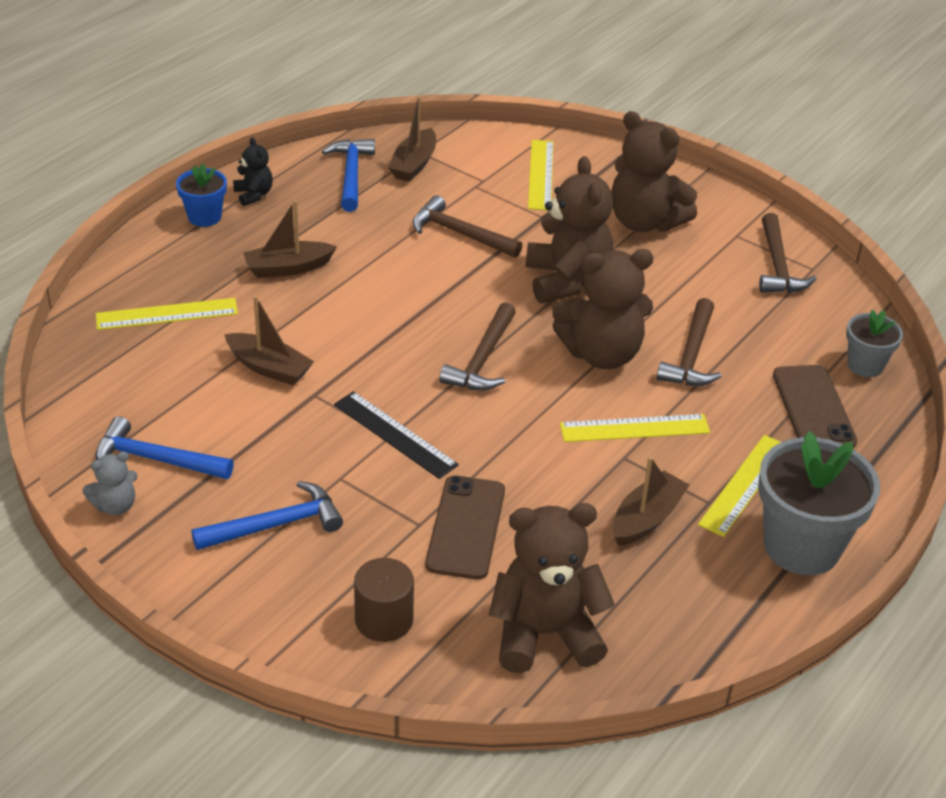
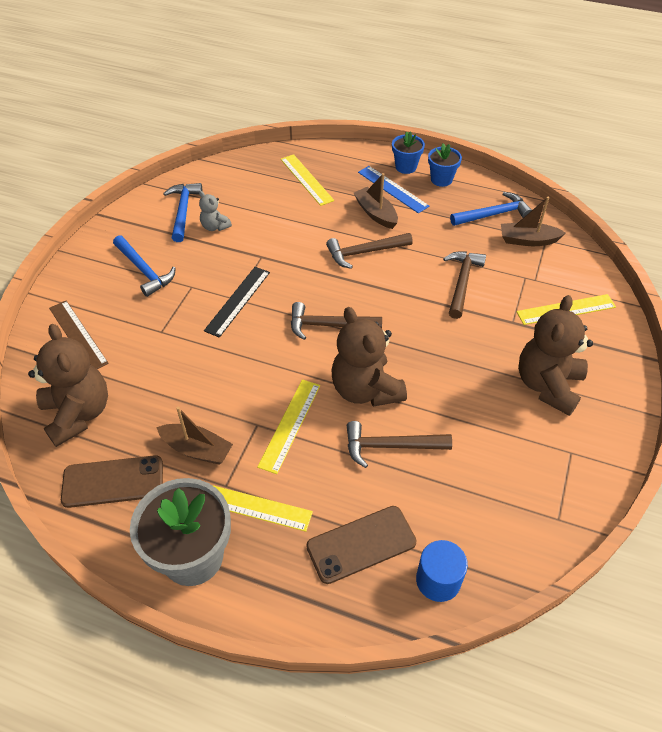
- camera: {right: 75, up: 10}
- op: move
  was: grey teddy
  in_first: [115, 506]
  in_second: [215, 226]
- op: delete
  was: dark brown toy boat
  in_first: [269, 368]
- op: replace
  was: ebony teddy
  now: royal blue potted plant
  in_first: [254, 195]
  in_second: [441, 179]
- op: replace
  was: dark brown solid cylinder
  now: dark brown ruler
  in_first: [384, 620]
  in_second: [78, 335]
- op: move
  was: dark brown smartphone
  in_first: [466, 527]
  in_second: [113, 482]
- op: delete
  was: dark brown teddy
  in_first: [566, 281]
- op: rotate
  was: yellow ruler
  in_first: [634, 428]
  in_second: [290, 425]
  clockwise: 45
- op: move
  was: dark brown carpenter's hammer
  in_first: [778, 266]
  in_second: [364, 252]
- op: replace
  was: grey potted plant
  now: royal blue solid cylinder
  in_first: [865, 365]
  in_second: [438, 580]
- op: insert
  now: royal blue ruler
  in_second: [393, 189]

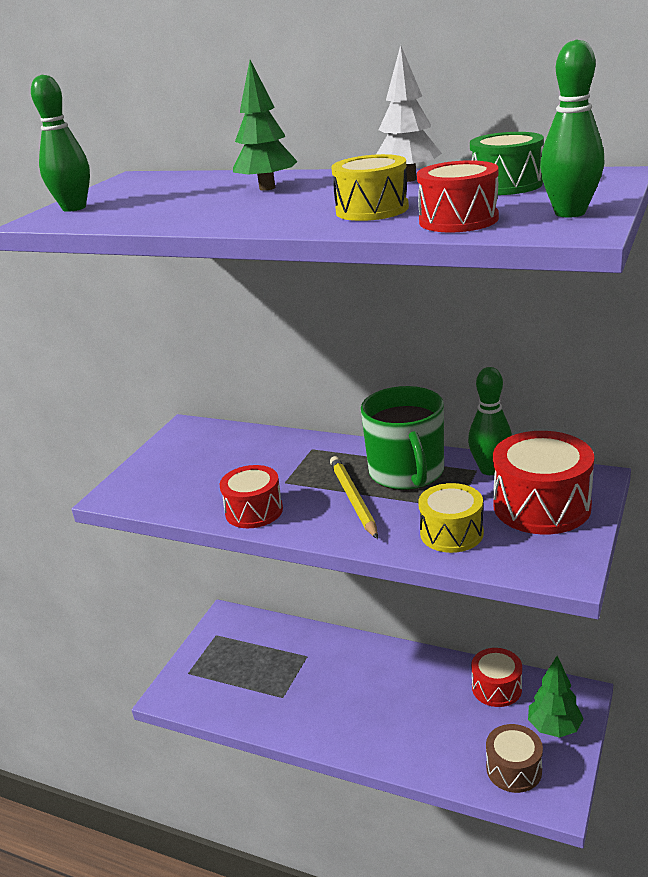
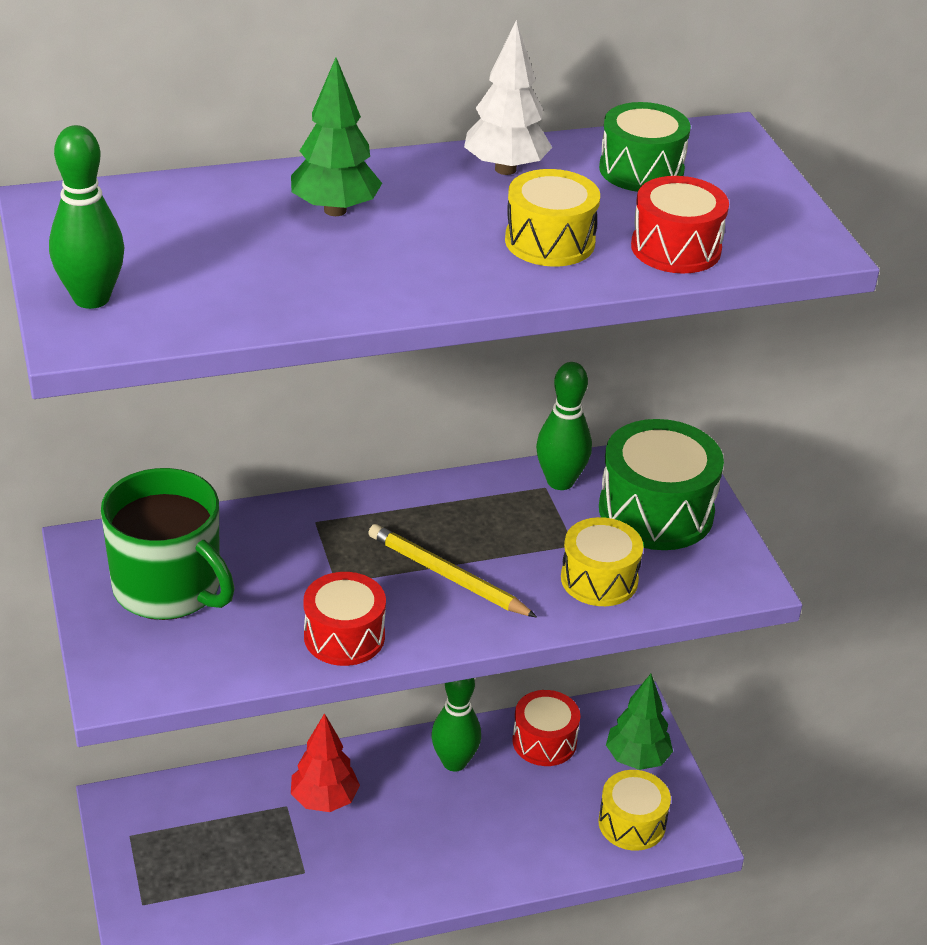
- camera: {right: -45, up: 10}
- op: move
  was: emerald tea mug
  in_first: [407, 473]
  in_second: [169, 588]
- op: recolor
  was: dark brown snare drum
  now: yellow snare drum
  in_first: [514, 769]
  in_second: [632, 823]
- op: recolor
  was: scarlet snare drum
  now: emerald snare drum
  in_first: [541, 506]
  in_second: [656, 511]
- op: move
  was: emerald bowling pin
  in_first: [570, 213]
  in_second: [454, 762]
- op: insert
  now: scarlet fir tree
  in_second: [324, 800]

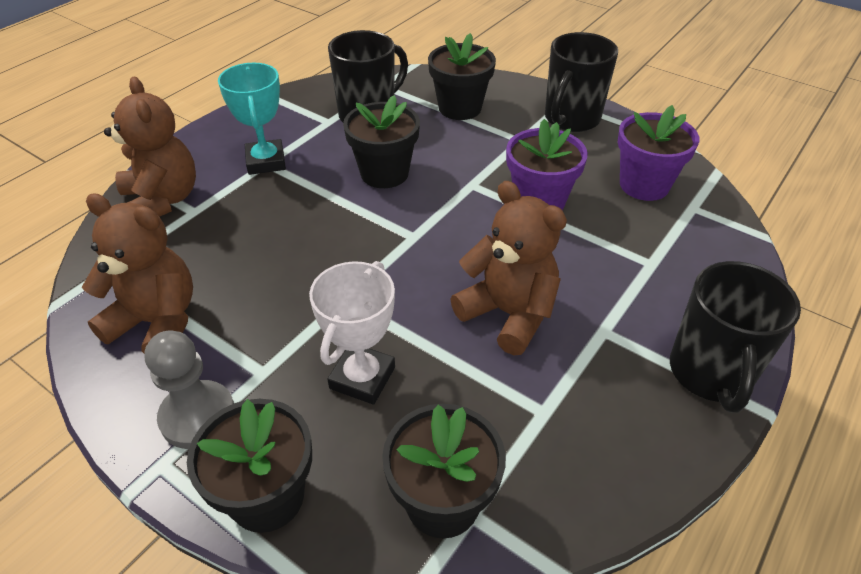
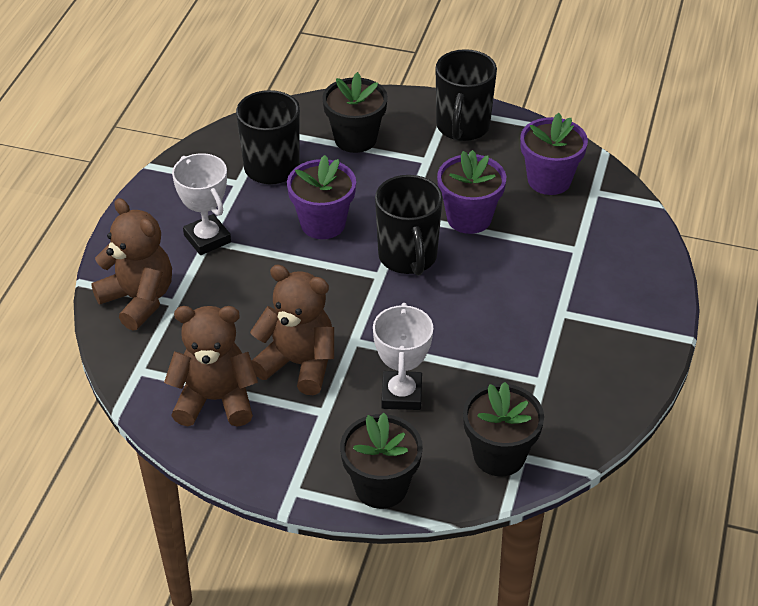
- camera: {right: -20, up: 0}
- op: delete
  was: grey game pawn
  in_first: [198, 416]
- op: recolor
  was: turquoise trophy
  now: white trophy
  in_first: [266, 162]
  in_second: [207, 239]
- op: recolor
  was: ebony potted plant
  now: violet potted plant
  in_first: [384, 173]
  in_second: [323, 223]
- op: move
  was: dark brown teddy
  in_first: [508, 314]
  in_second: [298, 364]
- op: move
  was: ebony tea mug
  in_first: [710, 373]
  in_second: [408, 257]

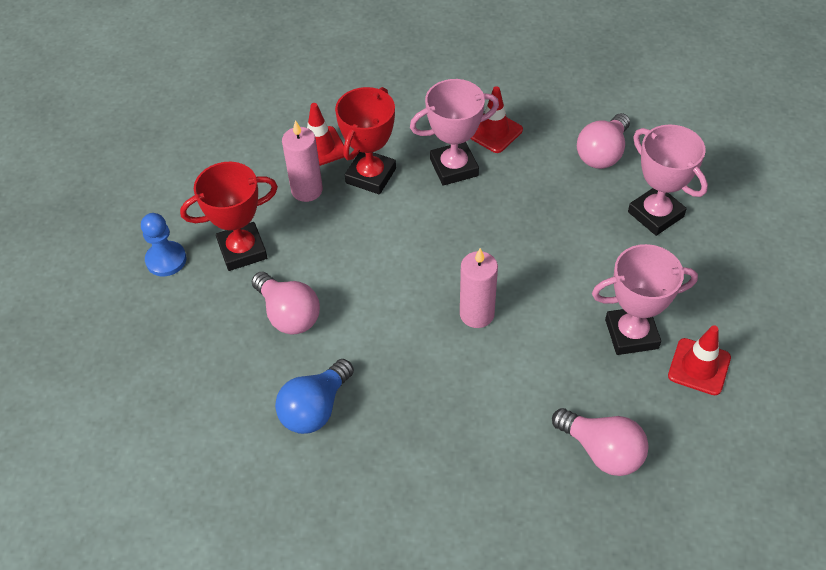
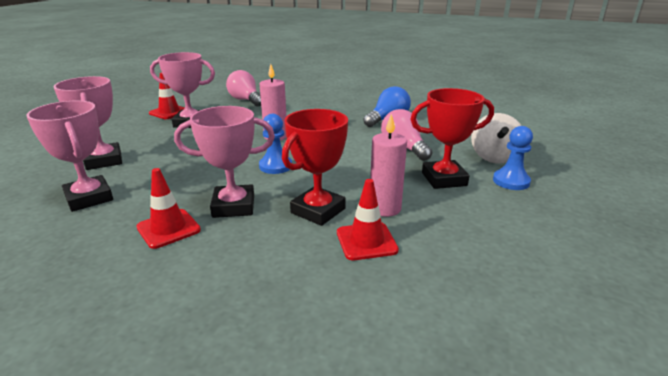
- camera: {right: -170, up: -25}
- op: replace
  was: pink bulb
  now: pink trophy
  in_first: [602, 153]
  in_second: [89, 198]
- op: insert
  now: royal blue game pawn
  in_second: [275, 166]
- op: insert
  now: white toy top
  in_second: [494, 157]

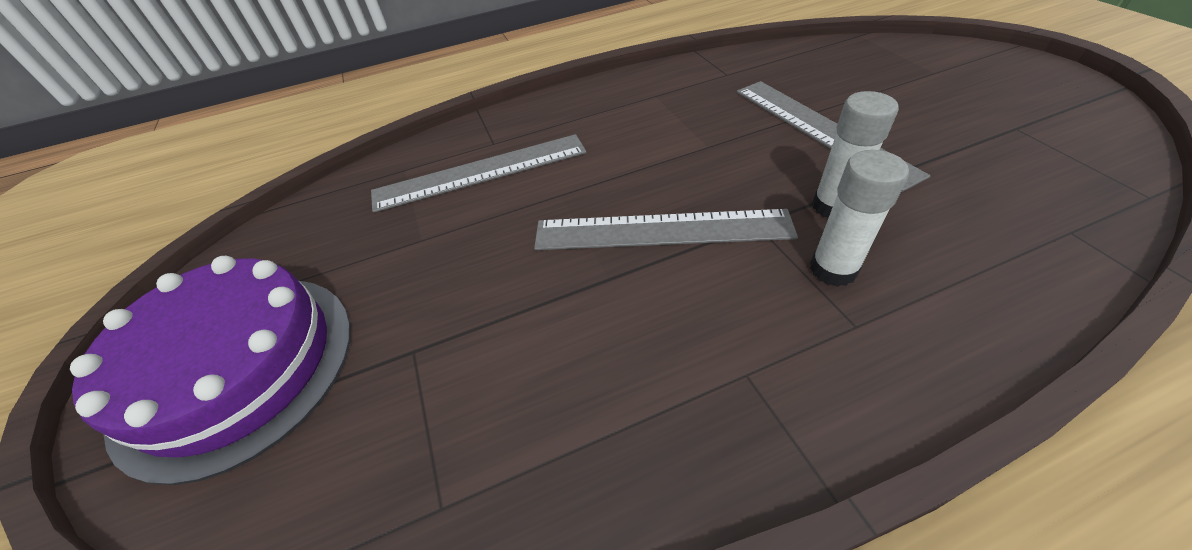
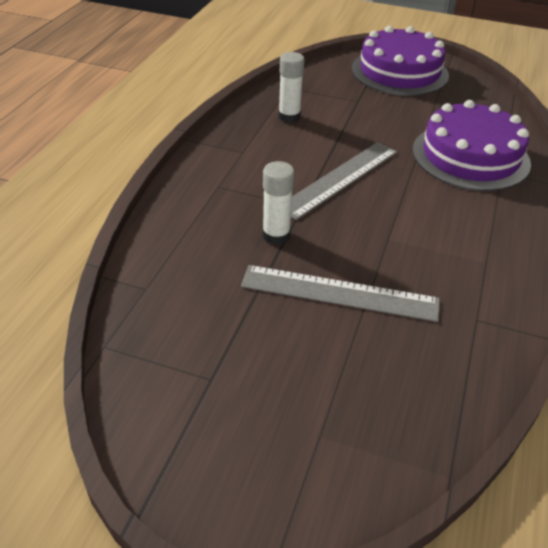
- camera: {right: 125, up: -5}
- op: replace
  was: grey ruler
  now: violet layer cake
  in_first: [480, 172]
  in_second: [470, 156]
- op: move
  was: white stick of glue
  in_first: [833, 269]
  in_second: [289, 117]

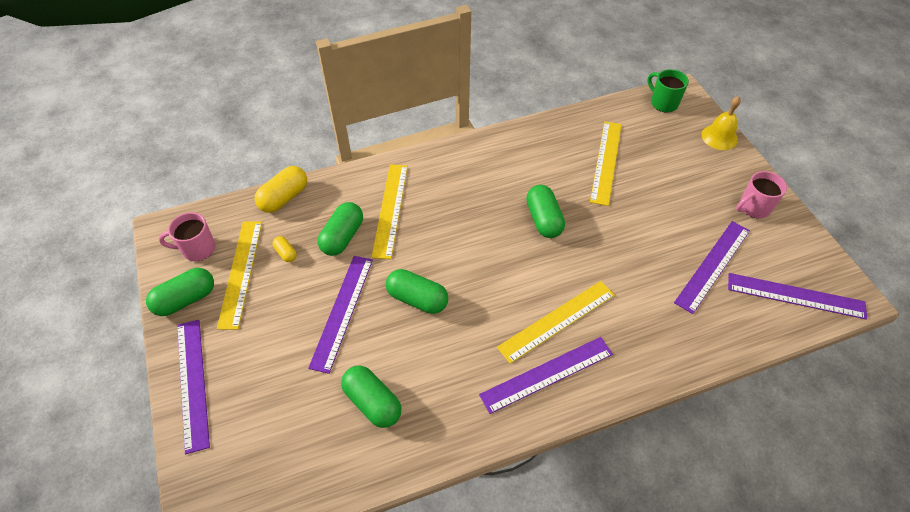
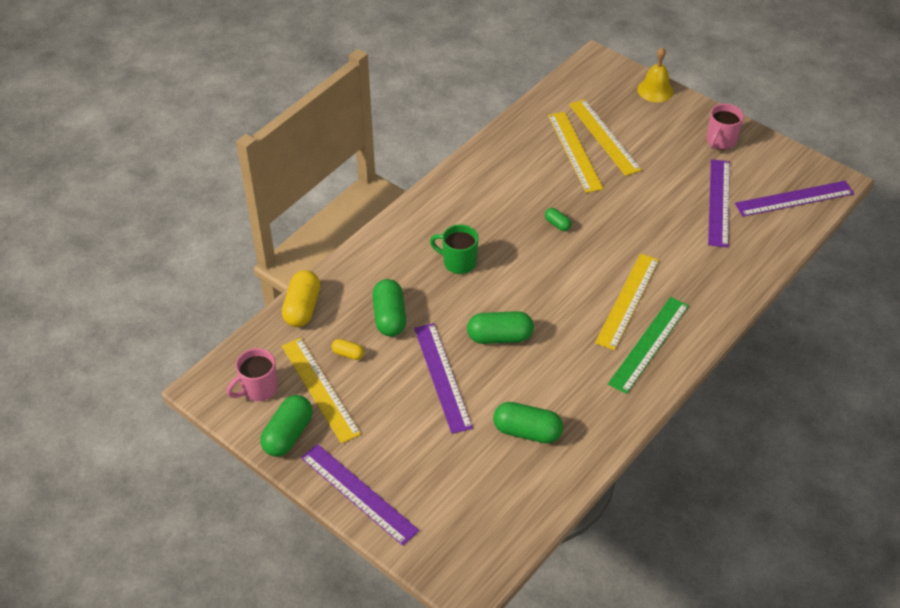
- camera: {right: -30, up: -5}
- op: move
  was: yellow ruler
  in_first: [390, 209]
  in_second: [604, 137]
- op: recolor
  was: violet ruler
  now: emerald ruler
  in_first: [547, 374]
  in_second: [649, 344]
- op: resize
  was: emerald pill
  in_first: [543, 219]
  in_second: [557, 224]
  ratio: 0.51
- op: move
  was: emerald tea mug
  in_first: [663, 103]
  in_second: [458, 262]

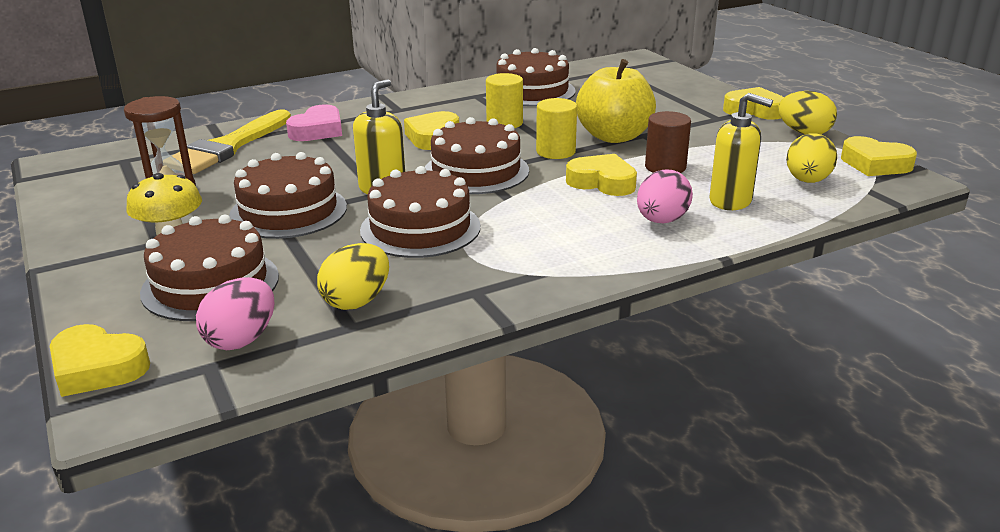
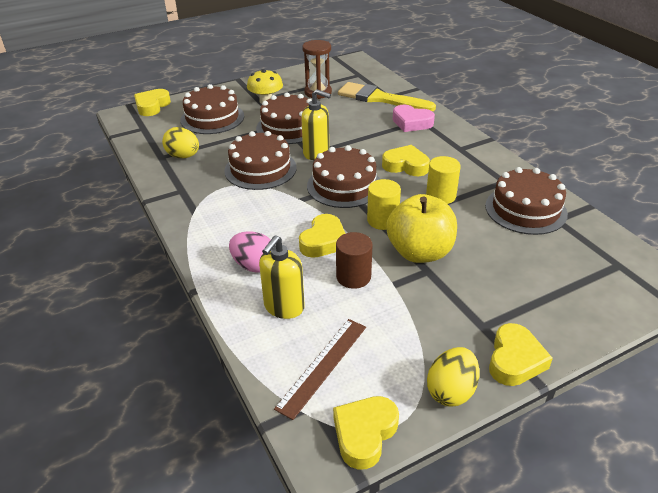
- camera: {right: 90, up: 10}
- op: delete
  was: pink egg shape
  in_first: [241, 339]
- op: replace
  was: yellow egg shape
  now: dark brown ruler
  in_first: [807, 181]
  in_second: [322, 366]

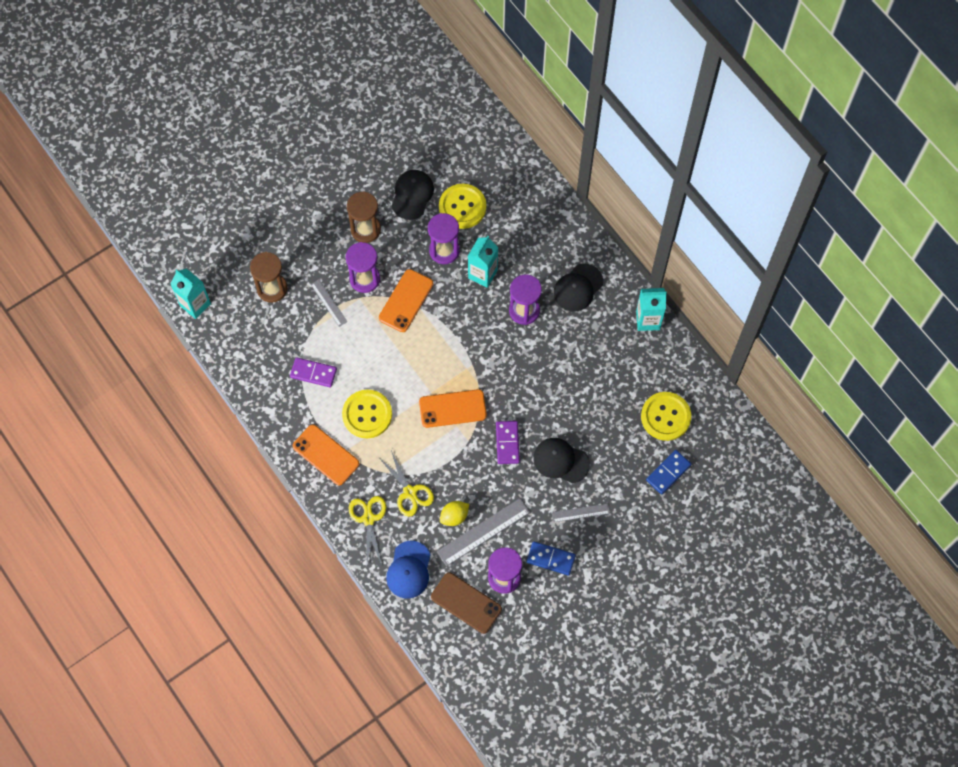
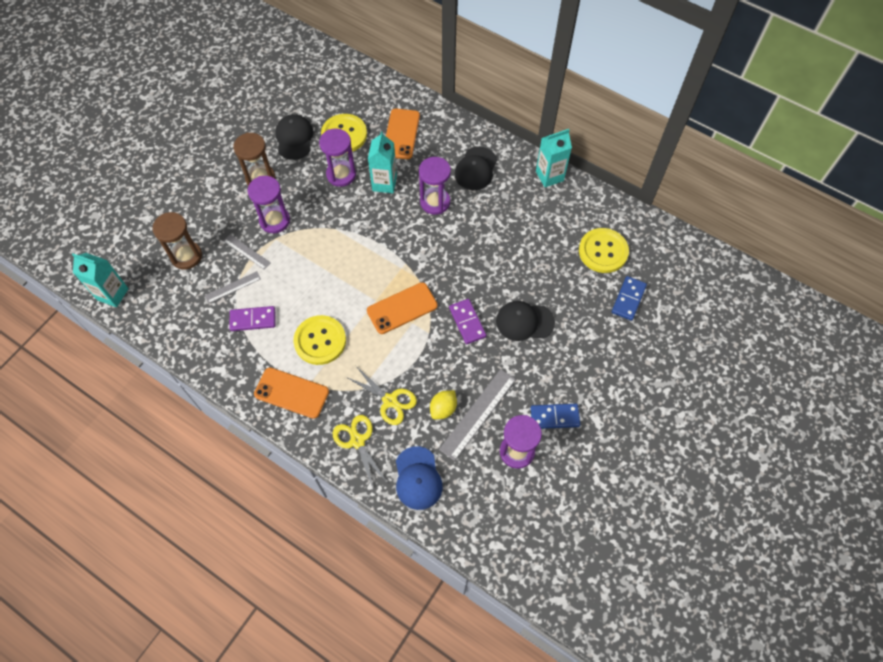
- camera: {right: -20, up: -5}
- op: move
  was: orange-coloured smartphone
  in_first: [406, 301]
  in_second: [401, 134]
- op: delete
  was: dark brown smartphone
  in_first: [466, 603]
- op: move
  was: grey ruler
  in_first: [580, 513]
  in_second: [233, 287]

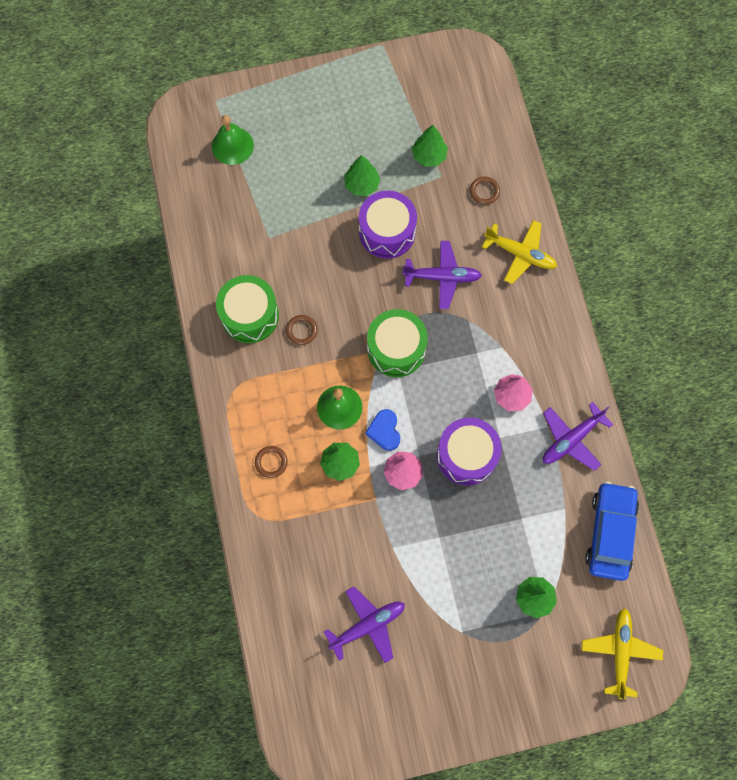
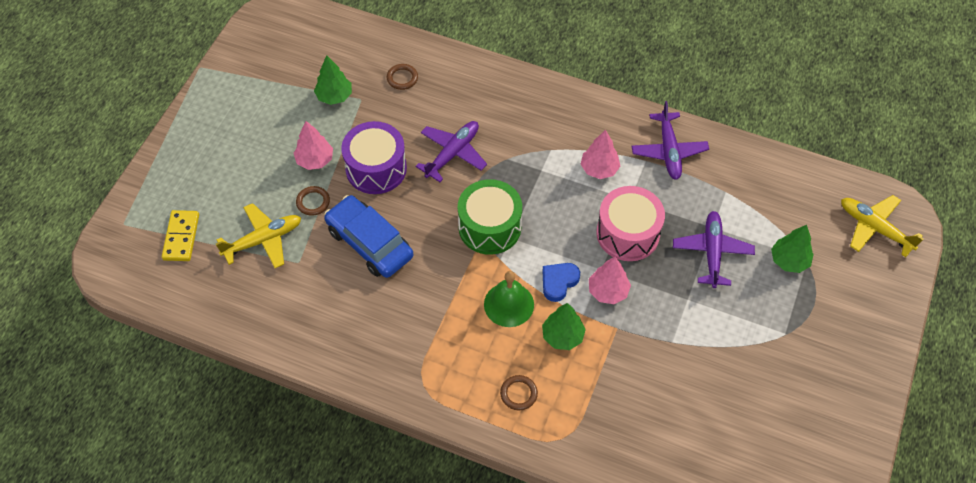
- camera: {right: -55, up: -15}
- op: replace
  was: emerald school bell
  now: yellow domino
  in_first: [232, 146]
  in_second: [181, 237]
- op: delete
  was: emerald snare drum
  in_first: [250, 315]
- op: move
  was: dark brown hoop
  in_first: [301, 330]
  in_second: [313, 202]
- op: move
  was: violet plane
  in_first: [367, 625]
  in_second: [712, 252]
- op: recolor
  was: emerald fir tree
  now: pink fir tree
  in_first: [362, 185]
  in_second: [315, 160]
- op: rotate
  was: royal blue love heart
  in_first: [384, 431]
  in_second: [559, 282]
  clockwise: 105
- op: recolor
  was: violet snare drum
  now: pink snare drum
  in_first: [466, 455]
  in_second: [628, 233]
- op: move
  was: yellow plane
  in_first: [520, 254]
  in_second: [263, 240]
- op: move
  was: royal blue car
  in_first: [610, 533]
  in_second: [369, 243]

